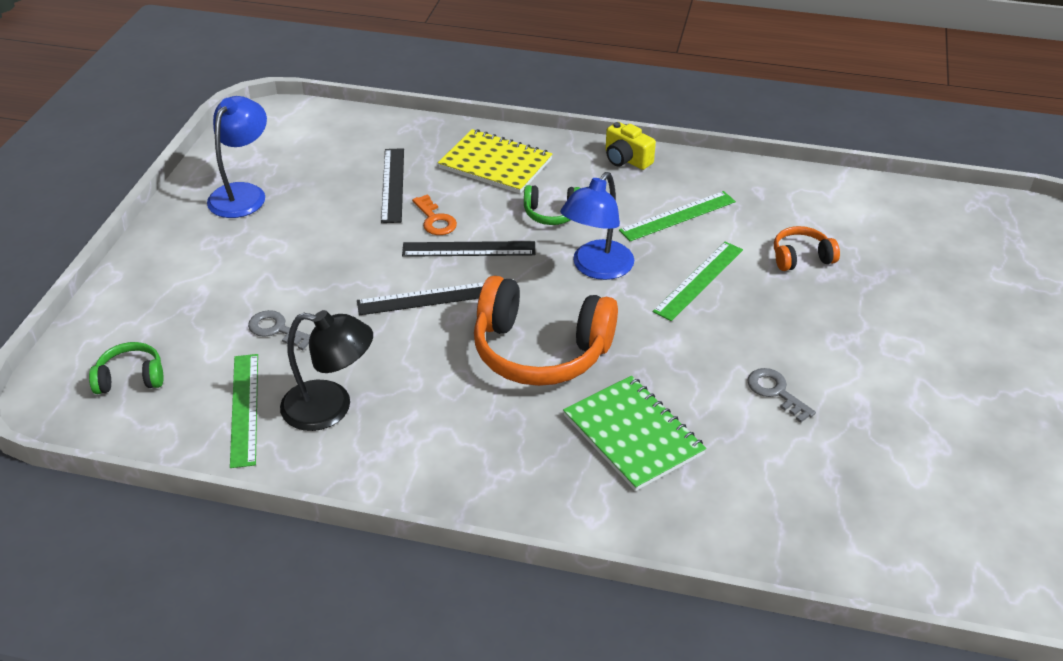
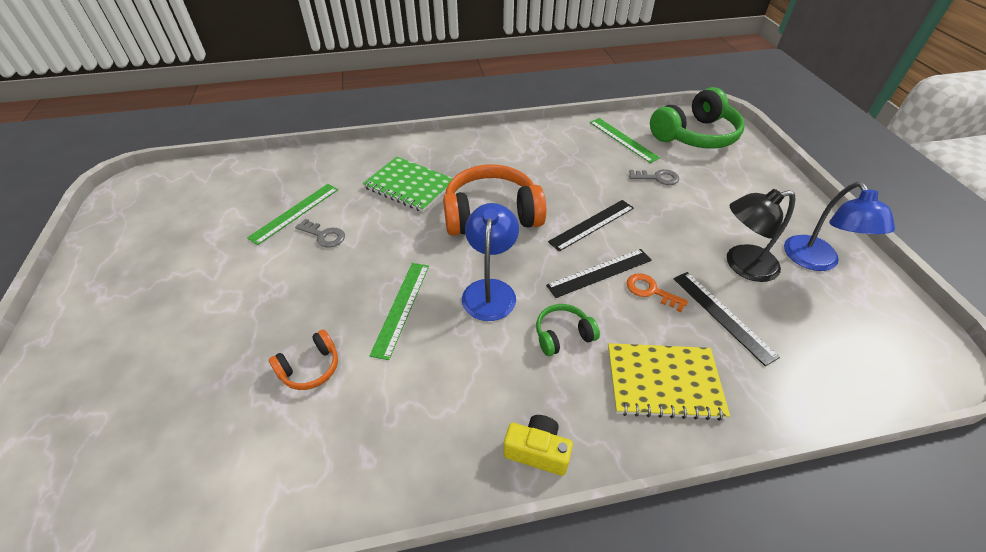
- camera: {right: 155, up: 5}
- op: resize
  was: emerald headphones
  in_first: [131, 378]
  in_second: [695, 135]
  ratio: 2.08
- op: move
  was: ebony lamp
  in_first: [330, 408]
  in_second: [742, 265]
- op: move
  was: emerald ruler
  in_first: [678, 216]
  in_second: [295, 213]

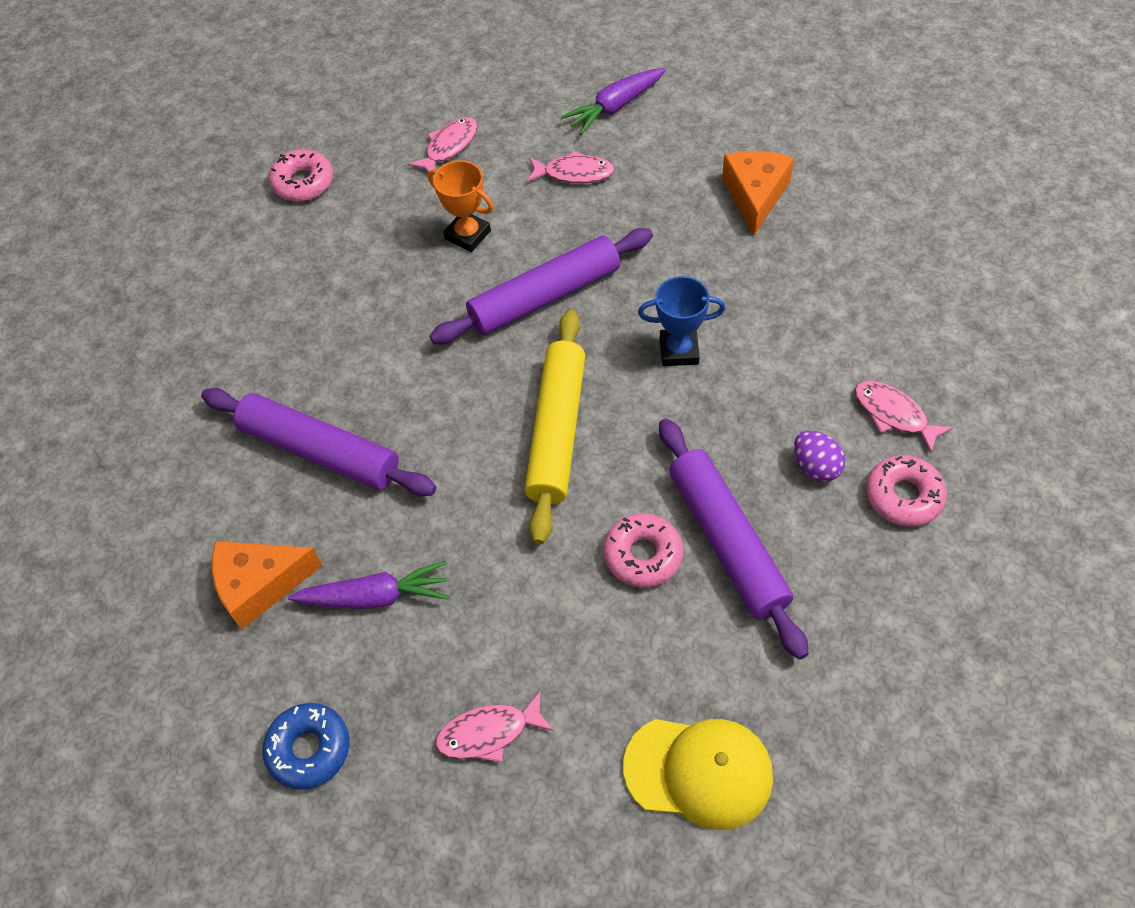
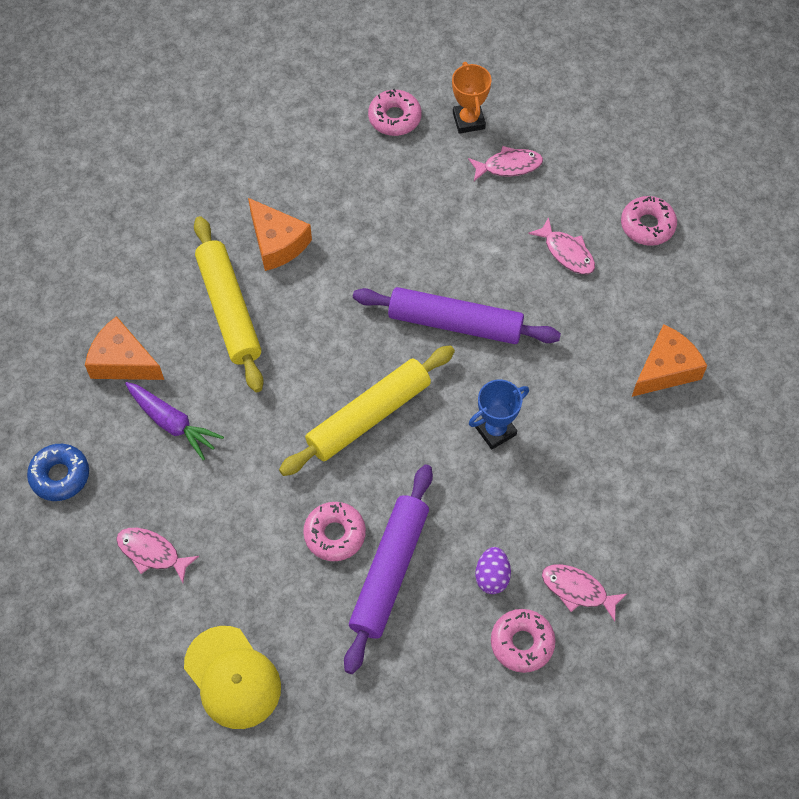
- camera: {right: 40, up: 5}
- op: recolor
  was: violet dough roller
  now: yellow dough roller
  in_first: [319, 451]
  in_second: [229, 309]
- op: move
  was: orange-coloured trophy
  in_first: [467, 235]
  in_second: [468, 120]
- op: replace
  was: violet carrot
  now: pink doughnut
  in_first: [615, 107]
  in_second: [647, 225]
- op: rotate
  was: royal blue trophy
  in_first: [679, 351]
  in_second: [495, 431]
  clockwise: -75
- op: rotate
  was: pink toy fish
  in_first: [893, 414]
  in_second: [577, 590]
  clockwise: -60
- op: insert
  now: orange-coloured cheese
  in_second: [277, 243]

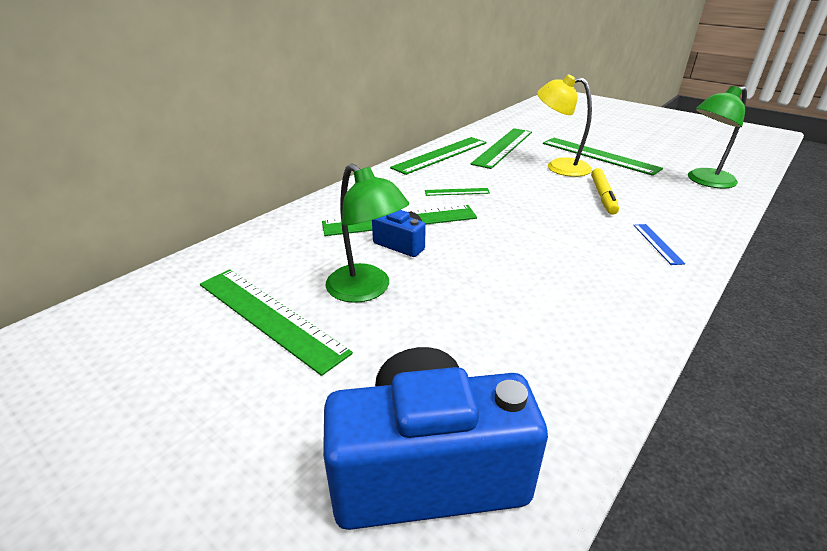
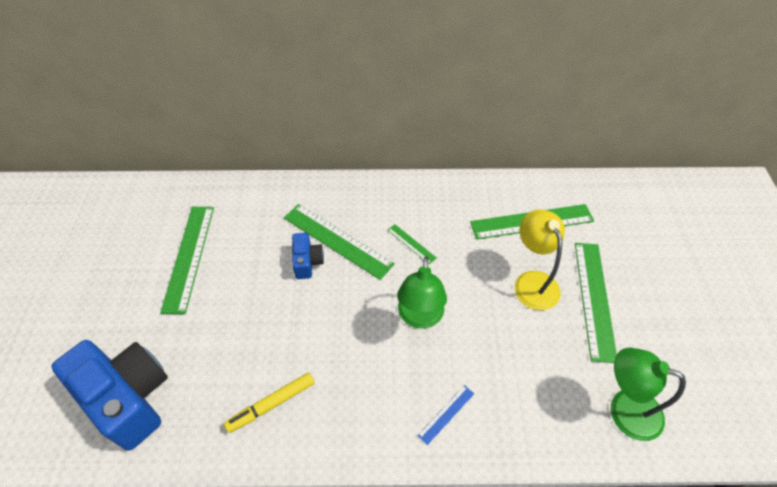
- camera: {right: 50, up: 20}
- op: move
  was: emerald lamp
  in_first: [366, 290]
  in_second: [419, 317]
- op: delete
  was: emerald ruler
  in_first: [440, 155]
- op: move
  was: yellow marker pen
  in_first: [603, 196]
  in_second: [271, 404]

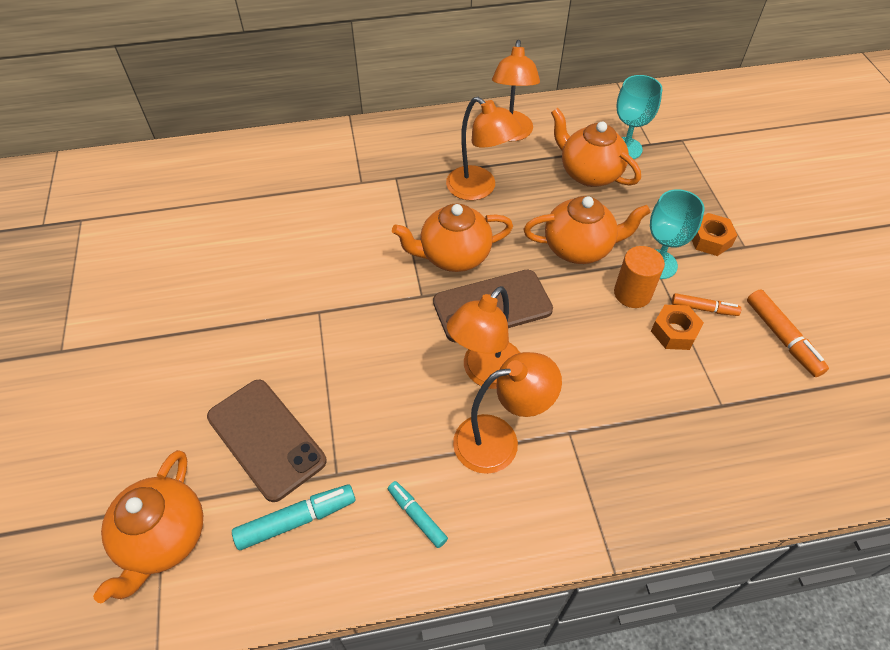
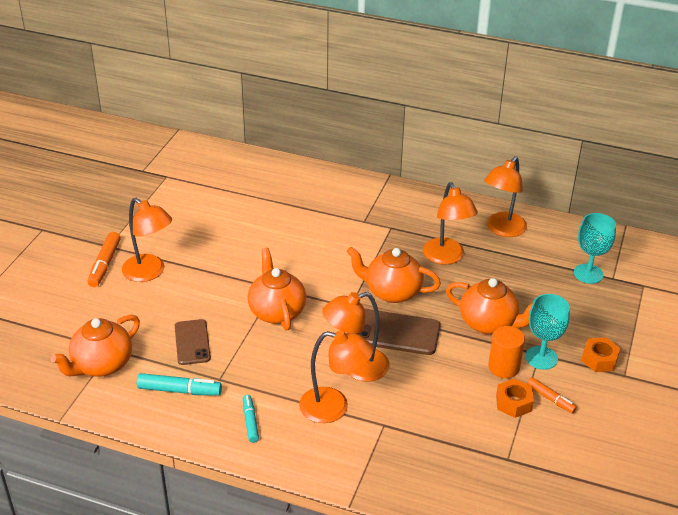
- camera: {right: 30, up: -15}
- op: resize
  was: dark brown smartphone
  in_first: [266, 438]
  in_second: [192, 342]
  ratio: 0.66
- op: move
  was: orange-coloured china teapot
  in_first: [589, 173]
  in_second: [277, 311]
- op: move
  was: orange-coloured marker pen
  in_first: [782, 337]
  in_second: [105, 264]
- op: insert
  now: orange-coloured lamp
  in_second: [149, 272]

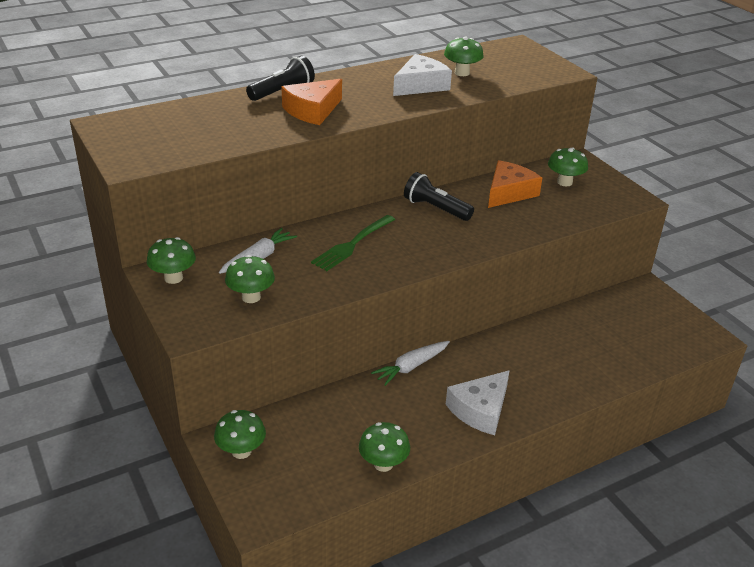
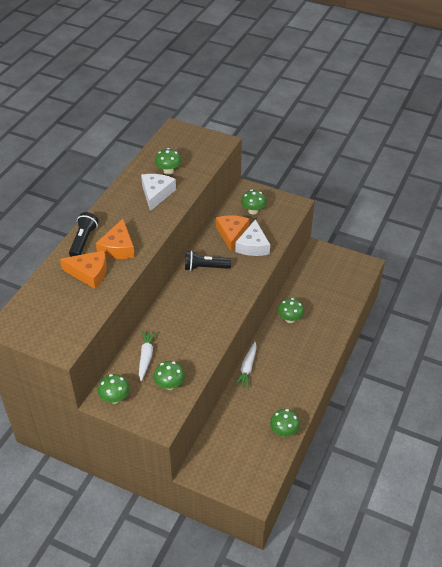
- camera: {right: -35, up: 10}
- op: move
  was: emerald mushroom
  in_first: [241, 451]
  in_second: [290, 319]
- op: delete
  was: emerald table fork
  in_first: [353, 244]
- op: move
  was: white cheese
  in_first: [480, 410]
  in_second: [253, 246]
- op: insert
  now: orange-coloured cheese
  in_second: [89, 273]

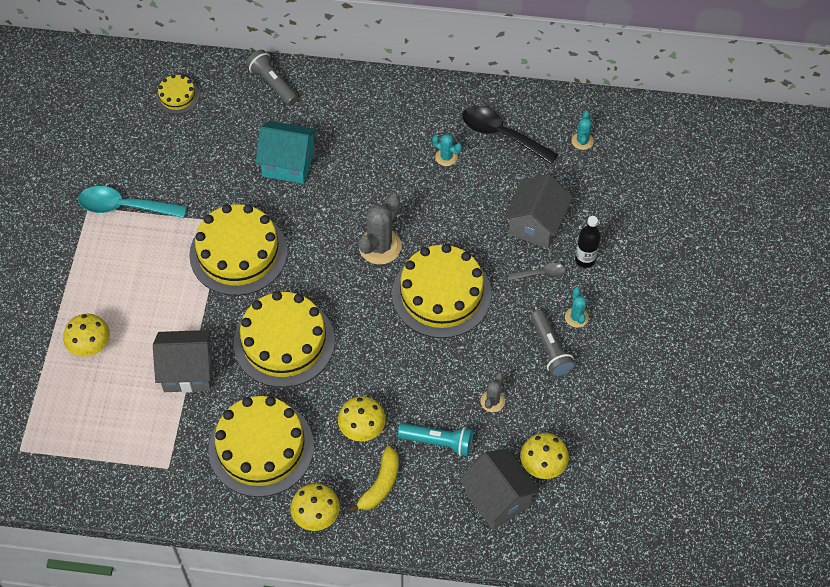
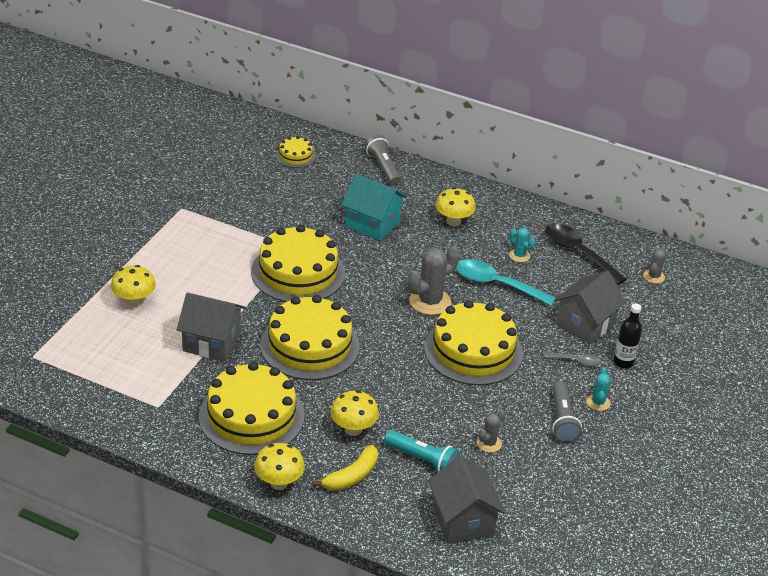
- camera: {right: 15, up: -20}
- op: move
  was: turquoise spoon
  in_first: [124, 207]
  in_second: [496, 284]
- op: move
  was: yellow mushroom
  in_first: [542, 466]
  in_second: [453, 222]
- op: recolor
  was: turquoise prickly plant
  now: grey prickly plant
  in_first: [582, 141]
  in_second: [654, 276]

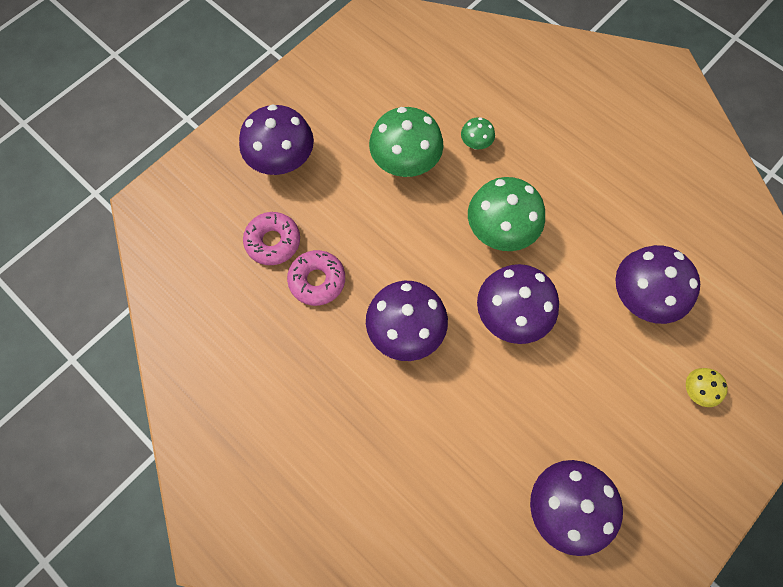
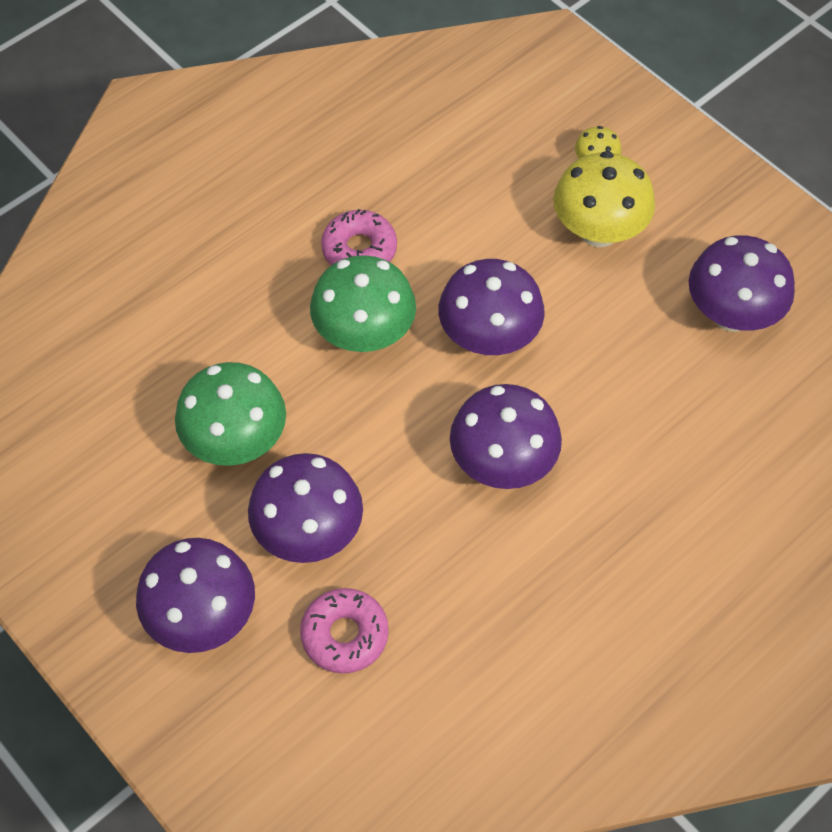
- camera: {right: -85, up: -10}
- op: move
  was: pink doughnut
  in_first: [317, 280]
  in_second: [359, 249]
- op: delete
  was: emerald mushroom
  in_first: [475, 143]
- op: move
  was: violet mushroom
  in_first: [641, 297]
  in_second: [309, 533]
- op: insert
  now: yellow mushroom
  in_second: [598, 231]

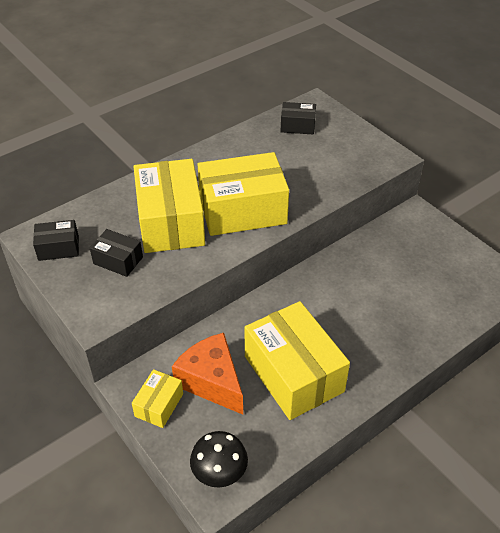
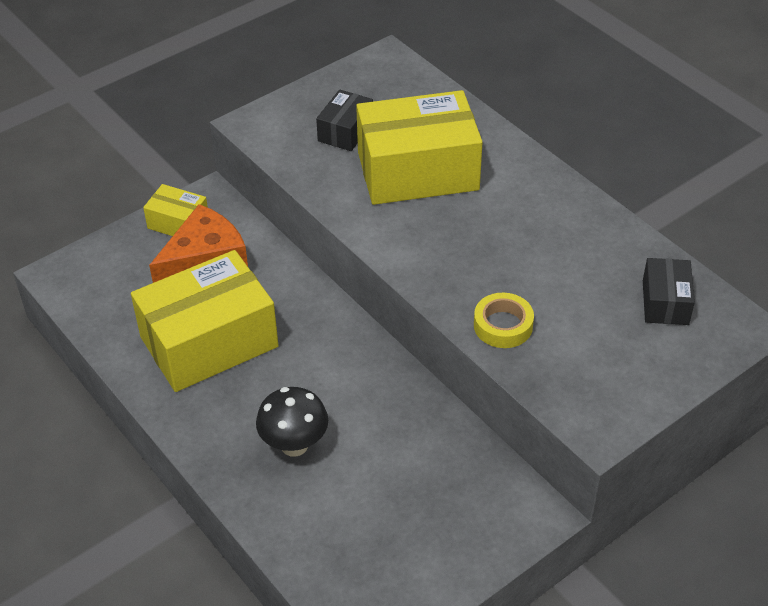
- camera: {right: 90, up: 0}
- op: delete
  was: ebony parcel
  in_first: [58, 248]
- op: move
  was: ebony mushroom
  in_first: [219, 475]
  in_second: [294, 445]
- op: delete
  was: yellow parcel
  in_first: [242, 210]
- op: insert
  now: yellow tape
  in_second: [503, 325]

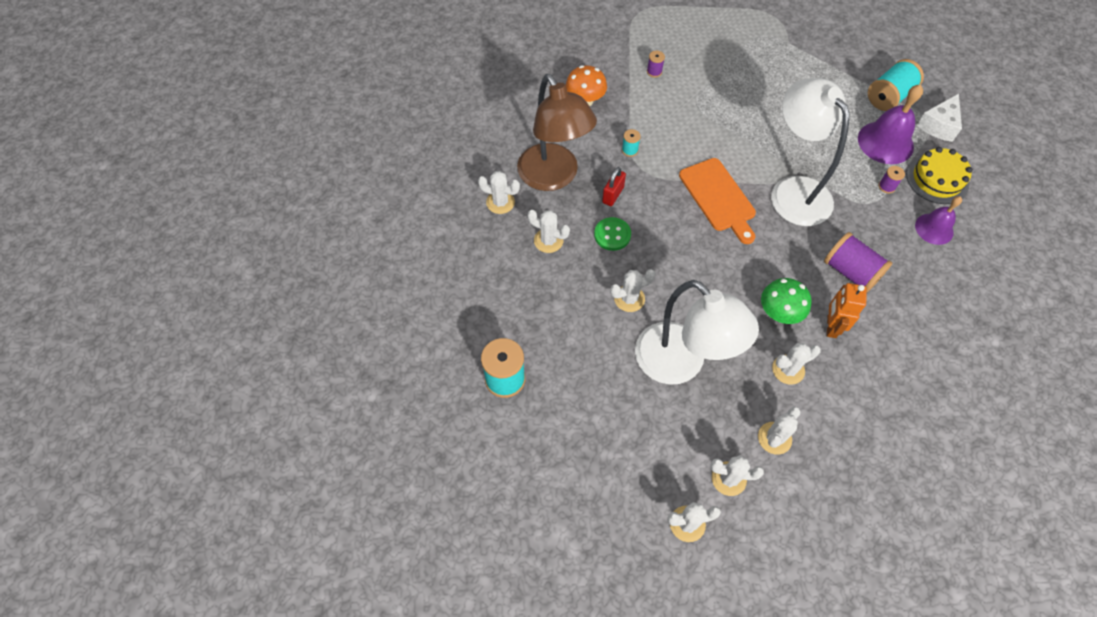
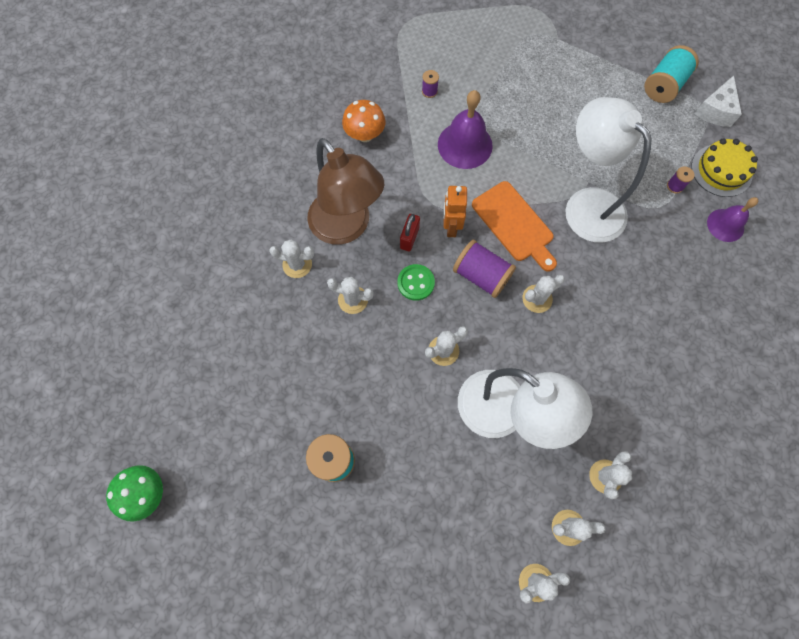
- camera: {right: -10, up: 10}
- op: delete
  was: turquoise spool
  in_first: [630, 150]
- op: move
  was: emerald mushroom
  in_first: [779, 313]
  in_second: [147, 493]
- op: move
  was: white prickly plant
  in_first: [788, 369]
  in_second: [537, 299]
- op: move
  was: violet spool
  in_first: [850, 272]
  in_second: [481, 275]
- op: move
  was: orange-coloured toy robot
  in_first: [831, 326]
  in_second: [451, 227]
- op: move
  was: violet school bell
  in_first: [885, 142]
  in_second: [465, 145]

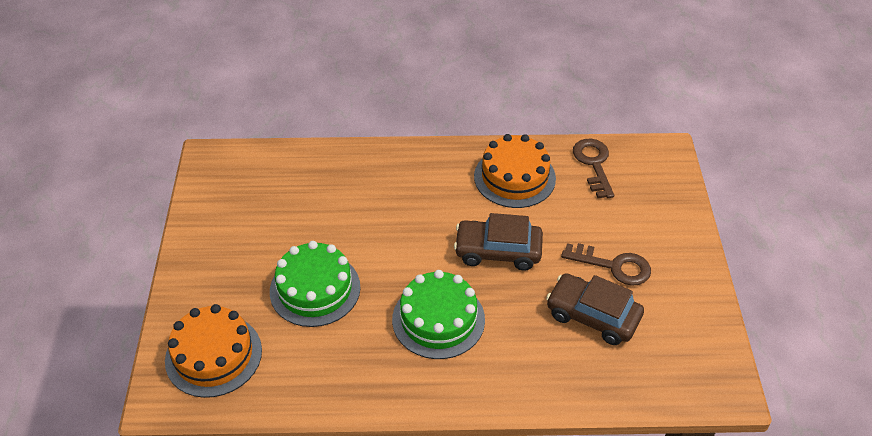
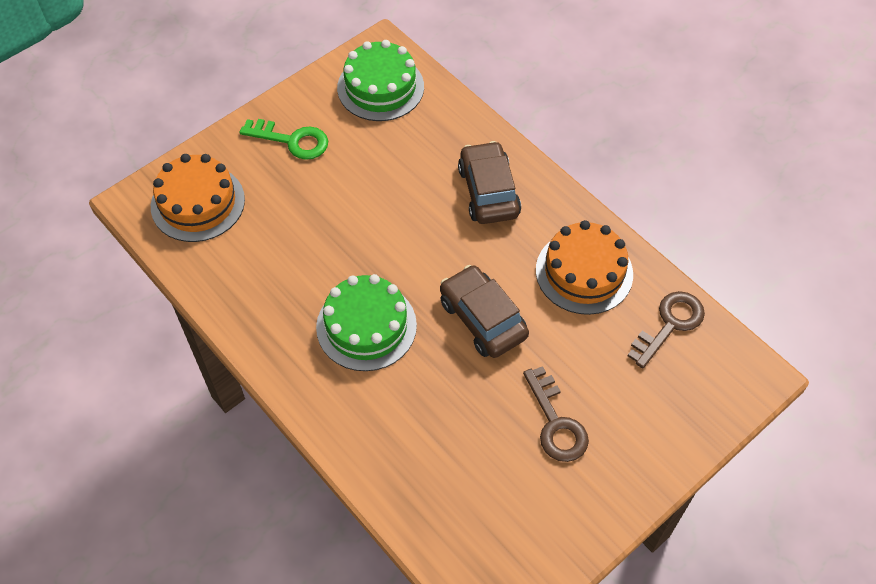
- camera: {right: 50, up: 10}
- op: move
  was: emerald layer cake
  in_first: [315, 289]
  in_second: [380, 87]
- op: move
  was: dark brown car
  in_first: [592, 316]
  in_second: [488, 191]
- op: insert
  now: emerald latchkey
  in_second: [292, 140]

